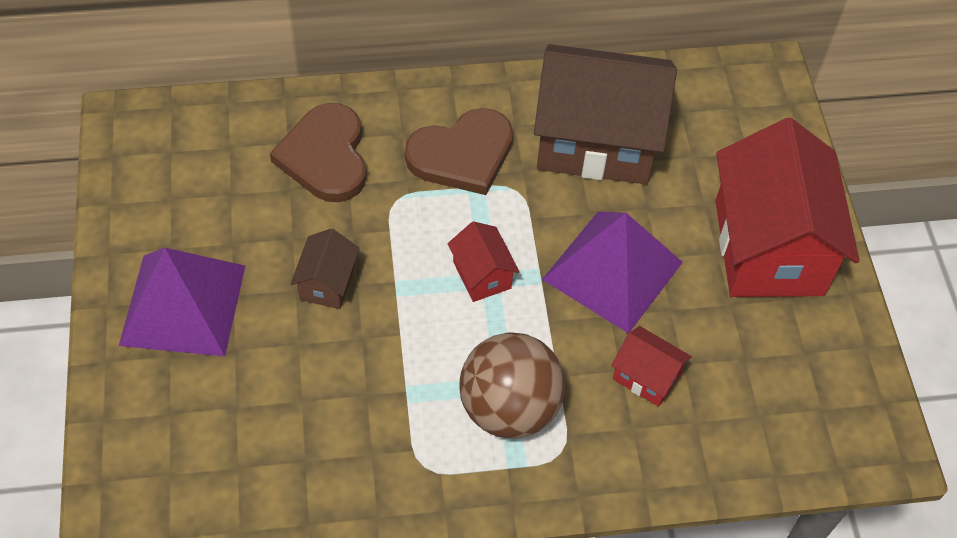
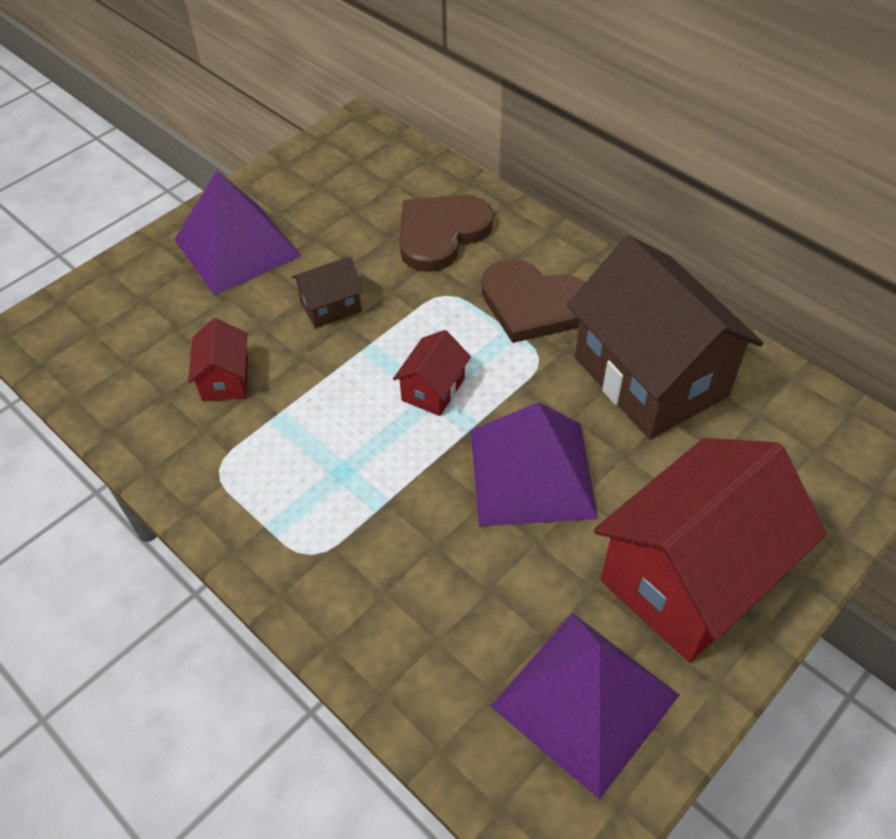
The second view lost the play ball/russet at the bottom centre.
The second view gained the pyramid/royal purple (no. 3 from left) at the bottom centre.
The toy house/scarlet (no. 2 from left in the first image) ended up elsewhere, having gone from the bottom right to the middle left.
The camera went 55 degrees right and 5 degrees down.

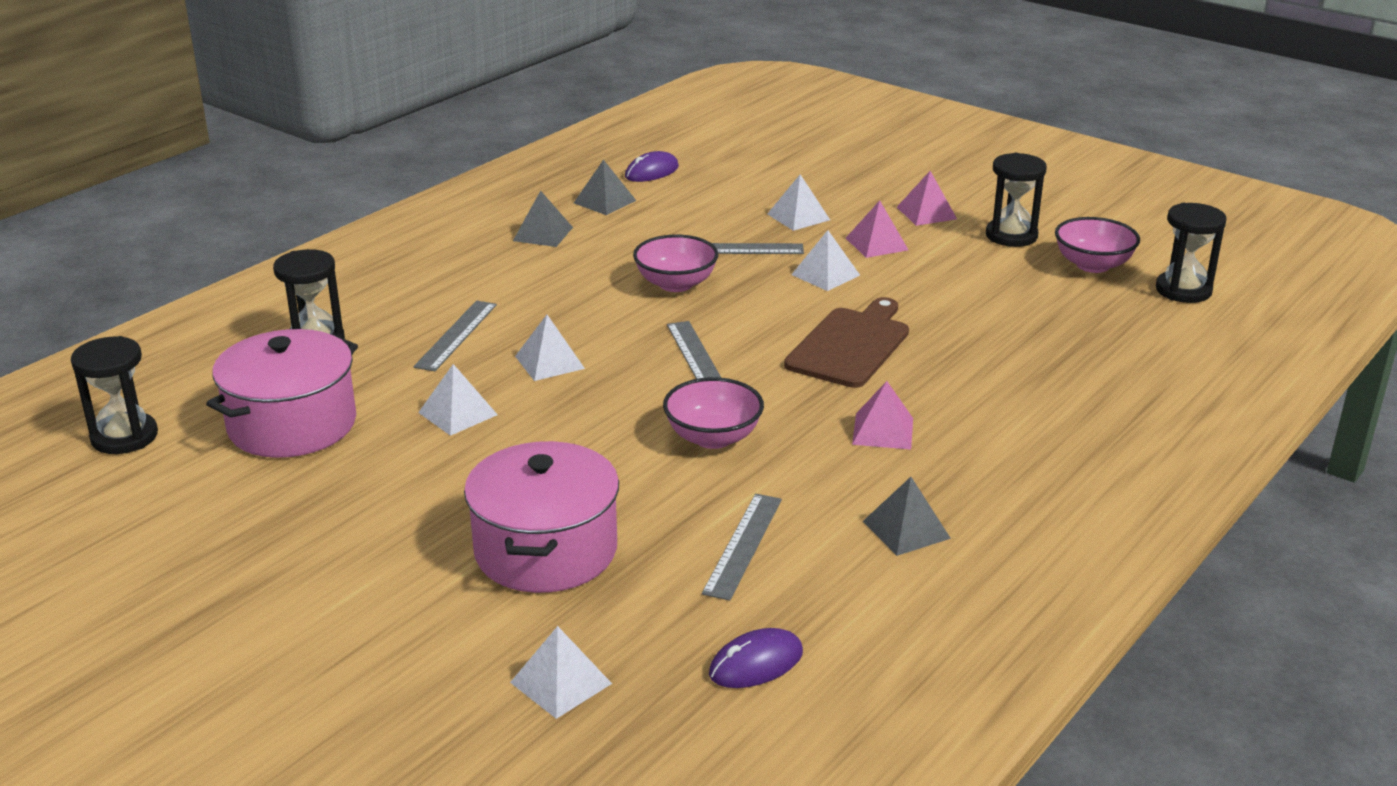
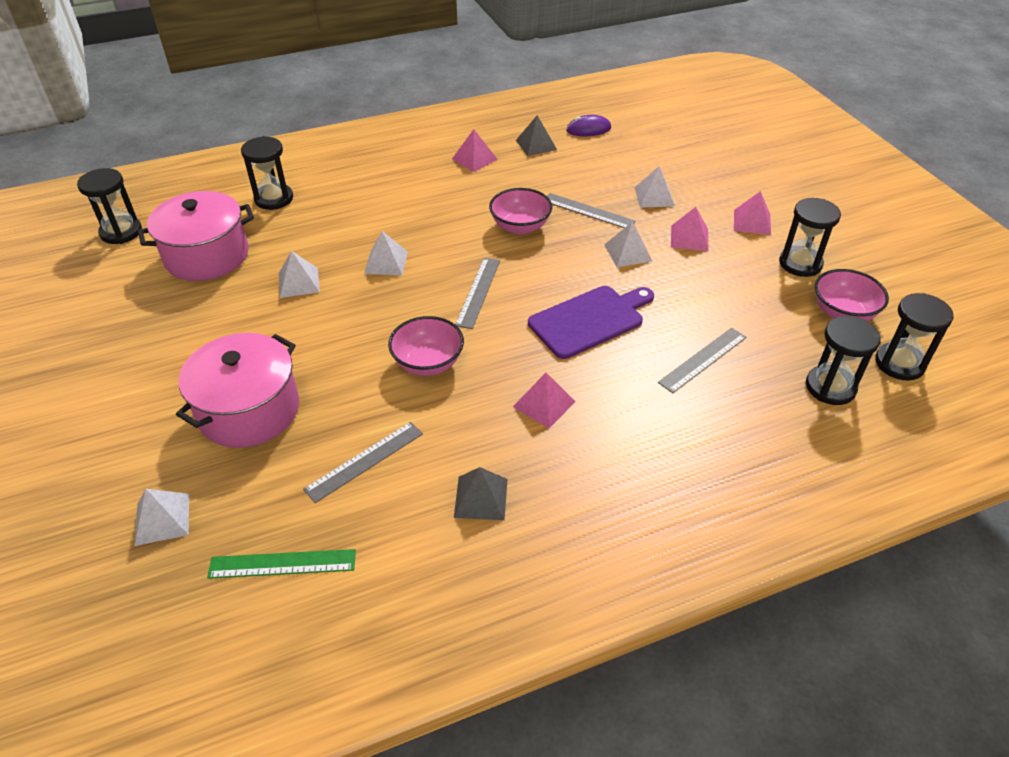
The second view gained the sand timer/jet-black (no. 4 from left) at the middle right.
The measuring stick/ash-grey (no. 1 from left in the first image) ended up elsewhere, having gone from the middle left to the middle right.
Where the computer mouse/royal purple (no. 2 from left) stood at the bottom centre, the measuring stick/leaf-green came to stand at the bottom left.
What was the pyramid/ash-grey (no. 1 from left) at the top centre turned into the pyramid/rosy (no. 1 from left) at the top centre.
What was the chopping board/russet at the centre turned into the chopping board/royal purple at the centre.
The camera went 30 degrees right and 15 degrees up.

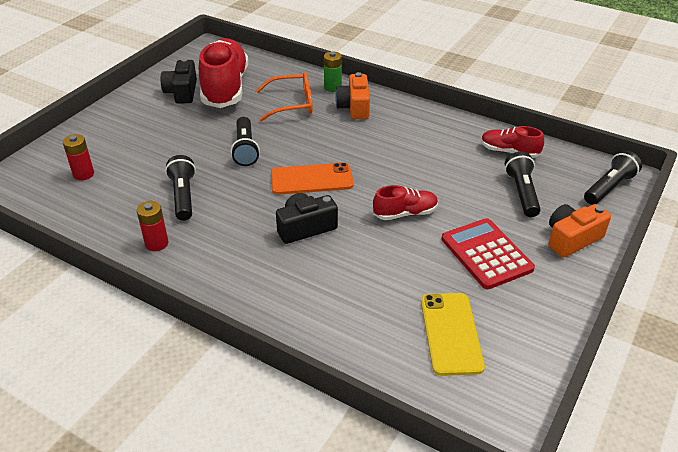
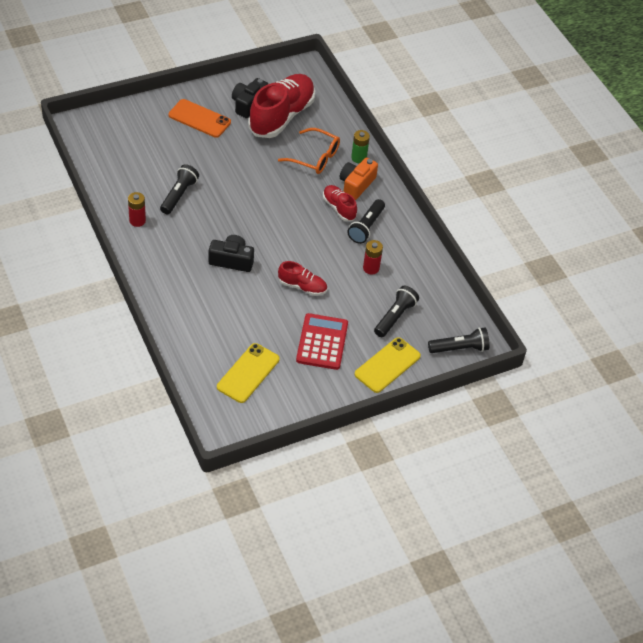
The power cell/scarlet (no. 1 from left in the first image) ended up elsewhere, having gone from the middle left to the centre.
The flashlight/jet-black (no. 2 from left) ended up elsewhere, having gone from the top centre to the centre.
The smartphone/orange ended up elsewhere, having gone from the centre to the top left.
The shoe/scarlet (no. 3 from left) ended up elsewhere, having gone from the top right to the top centre.
Where the photo camera/orange (no. 2 from left) stood at the middle right, the smartphone/bright yellow (no. 2 from left) came to stand at the centre.
The camera went 30 degrees right and 10 degrees up.

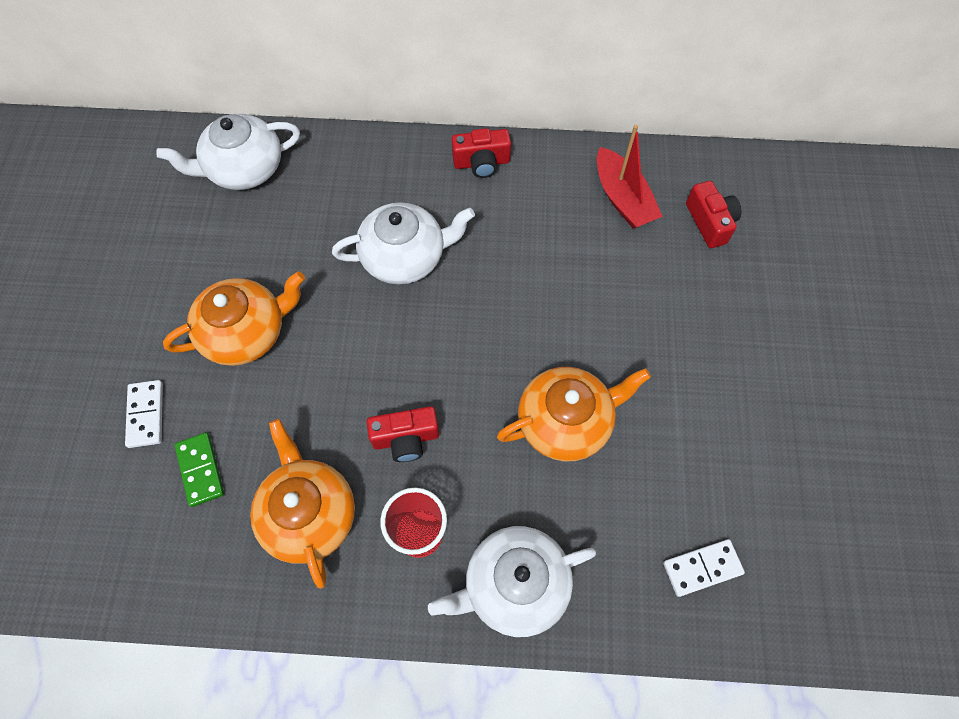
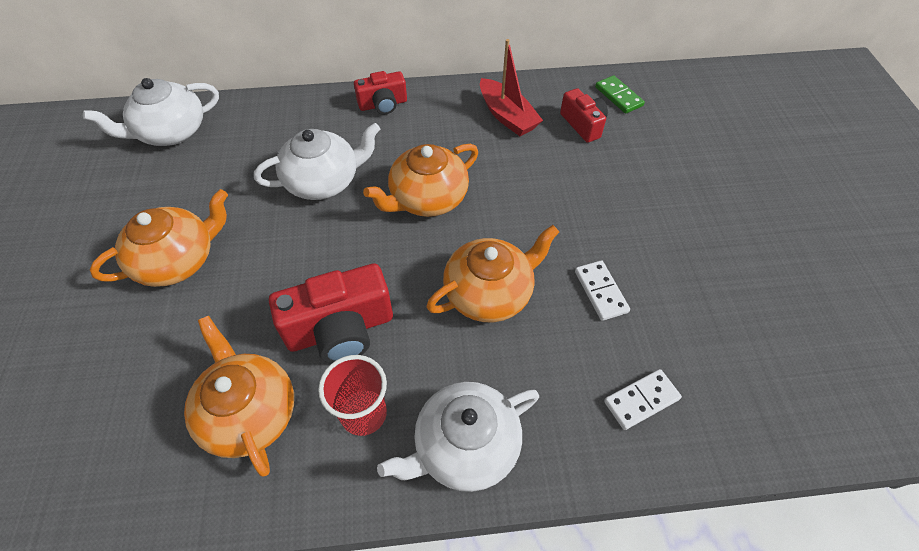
The second view gained the china teapot/orange (no. 3 from left) at the top centre.
The domino/white (no. 1 from left) ended up elsewhere, having gone from the middle left to the centre.
The domino/leaf-green ended up elsewhere, having gone from the middle left to the top right.
The size of the photo camera/scarlet (no. 1 from left) at the centre changed by a factor of 1.66.
The camera went 10 degrees left and 10 degrees down.

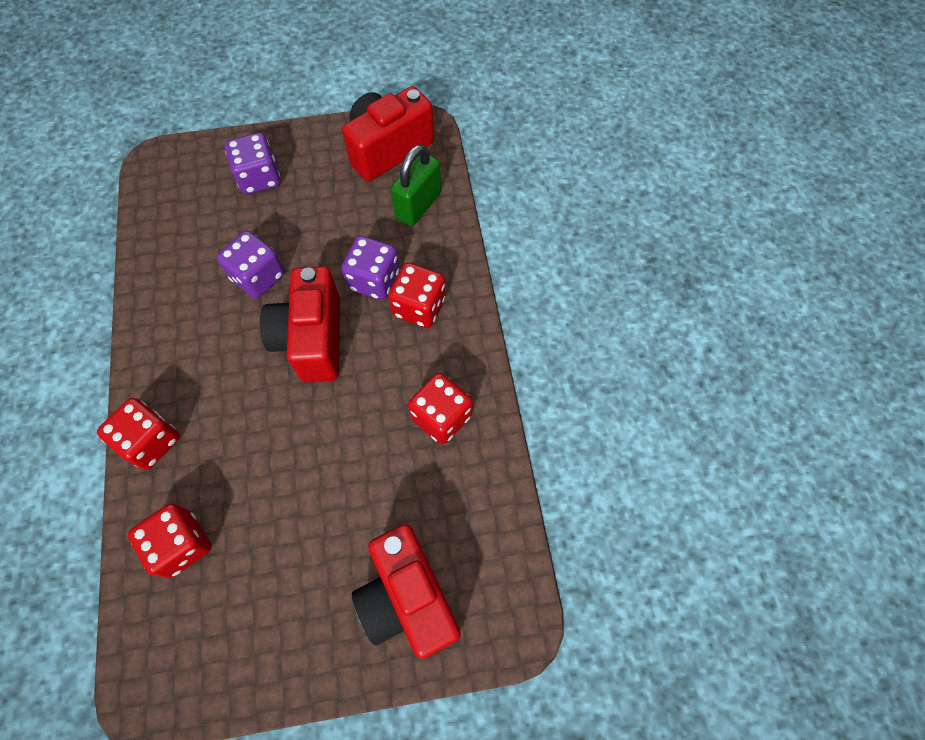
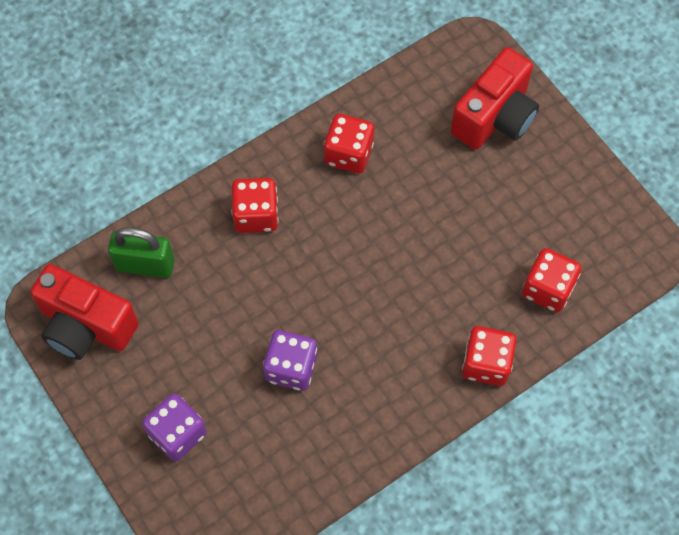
The second view lost the photo camera/scarlet (no. 1 from left) at the middle left.
The second view lost the dice/royal purple (no. 3 from left) at the centre.
The camera went 115 degrees left and 0 degrees up.

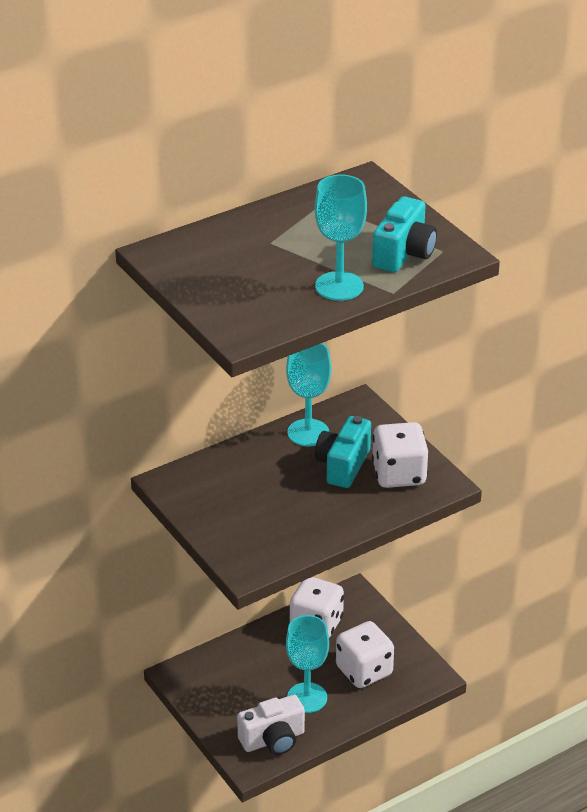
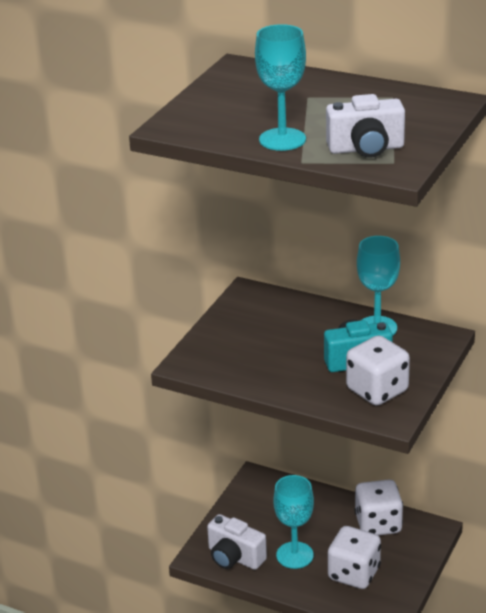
What was the photo camera/teal (no. 2 from left) at the top right turned into the photo camera/white (no. 2 from left) at the top right.
The camera went 60 degrees right and 5 degrees down.

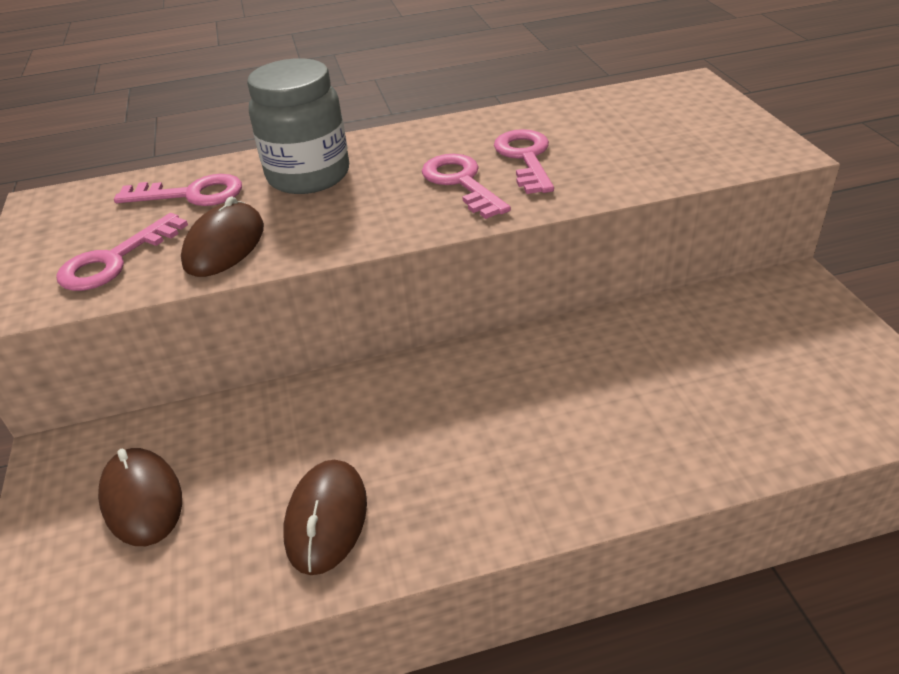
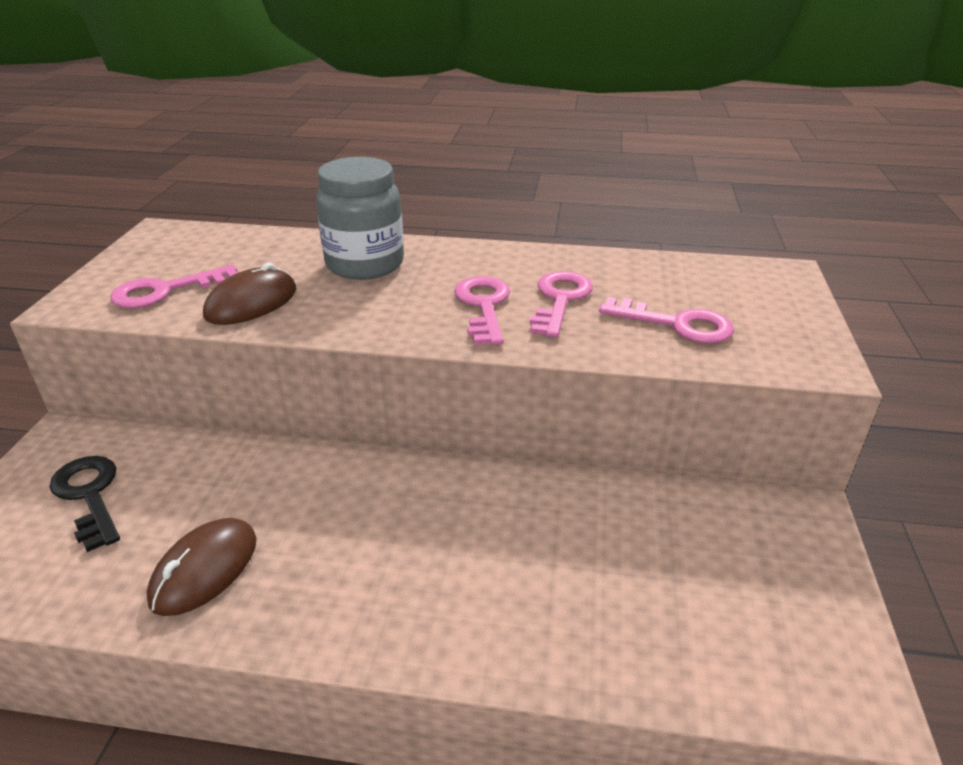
The door key/rosy (no. 2 from left in the first image) ended up elsewhere, having gone from the top left to the middle right.
Where the computer mouse/russet (no. 1 from left) stood at the bottom left, the door key/jet-black came to stand at the middle left.
The camera went 20 degrees right and 5 degrees down.

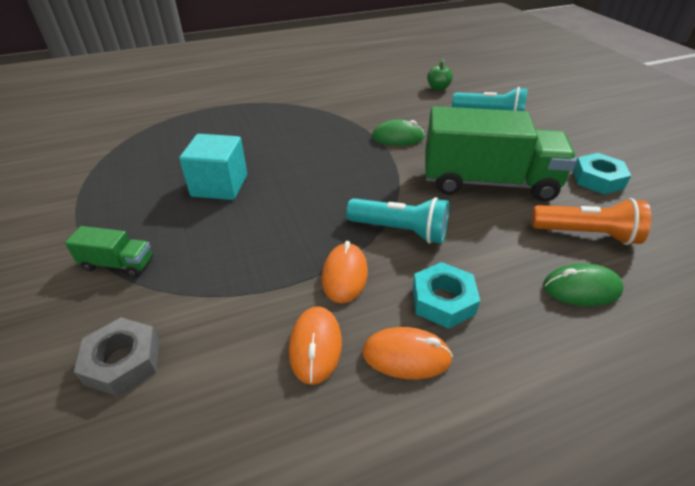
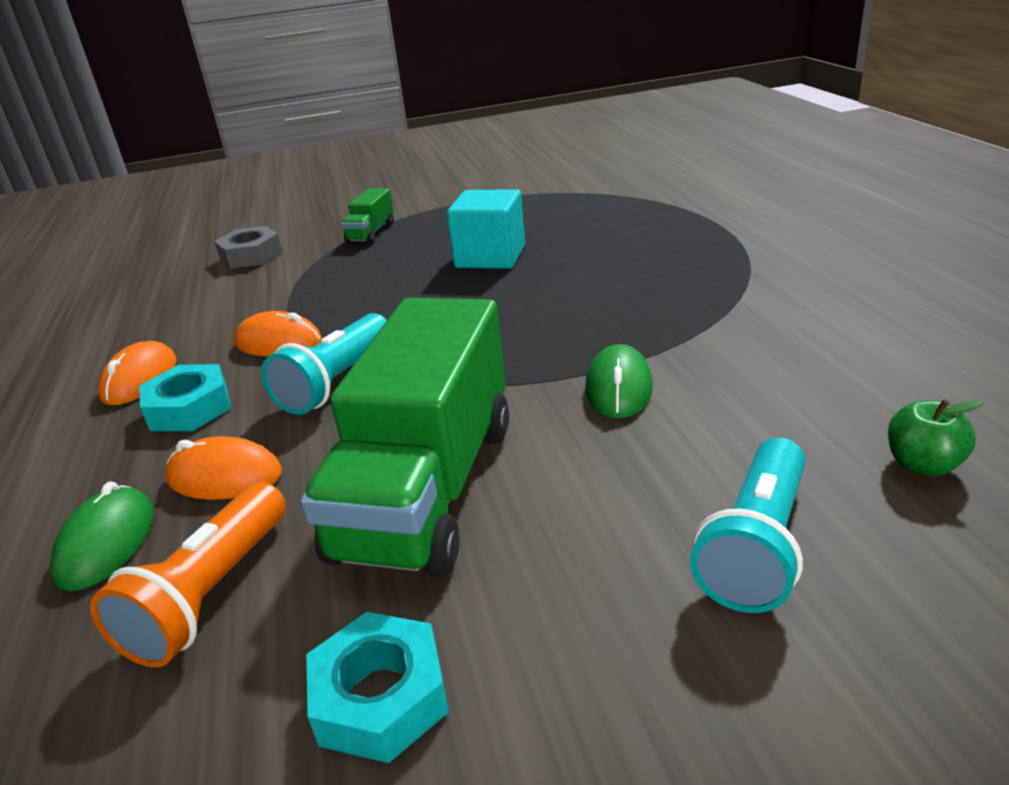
The computer mouse/orange (no. 1 from left in the first image) ended up elsewhere, having gone from the bottom centre to the middle left.
The camera went 100 degrees right and 10 degrees down.

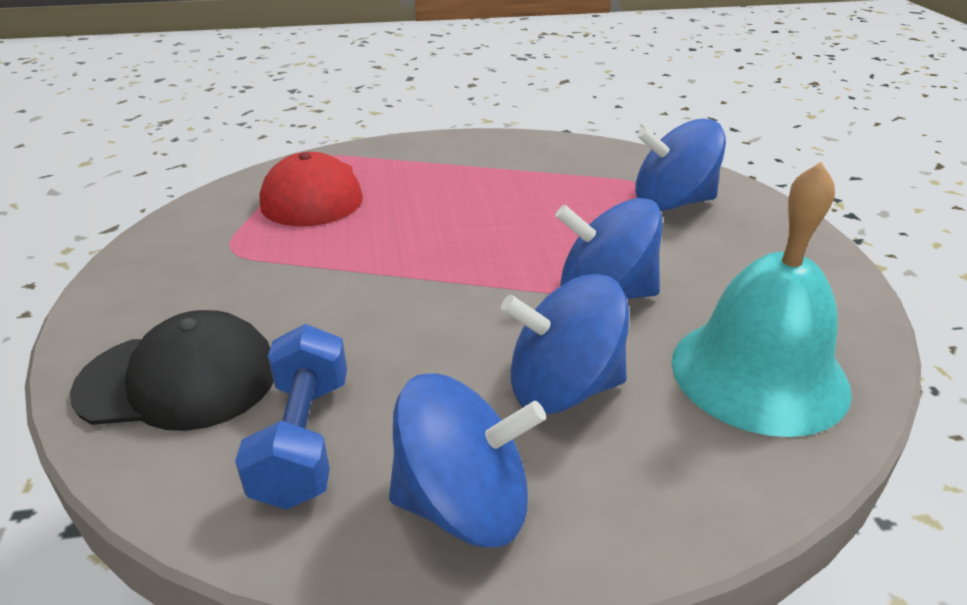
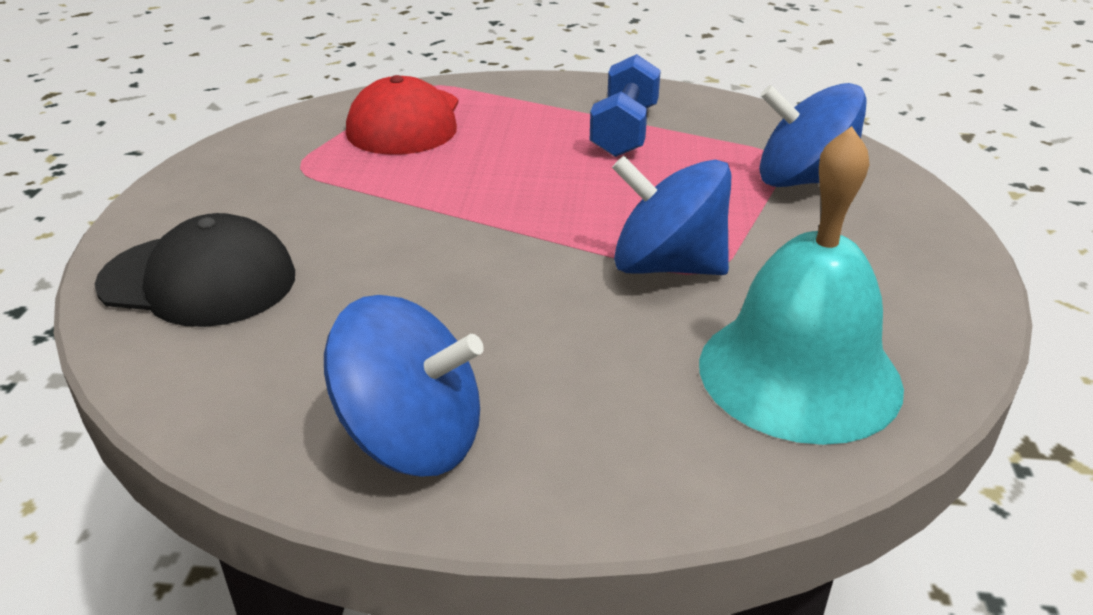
The second view lost the toy top/cobalt (no. 2 from left) at the centre.
The dumbbell/cobalt ended up elsewhere, having gone from the bottom left to the top centre.
The camera went 15 degrees right and 0 degrees up.

